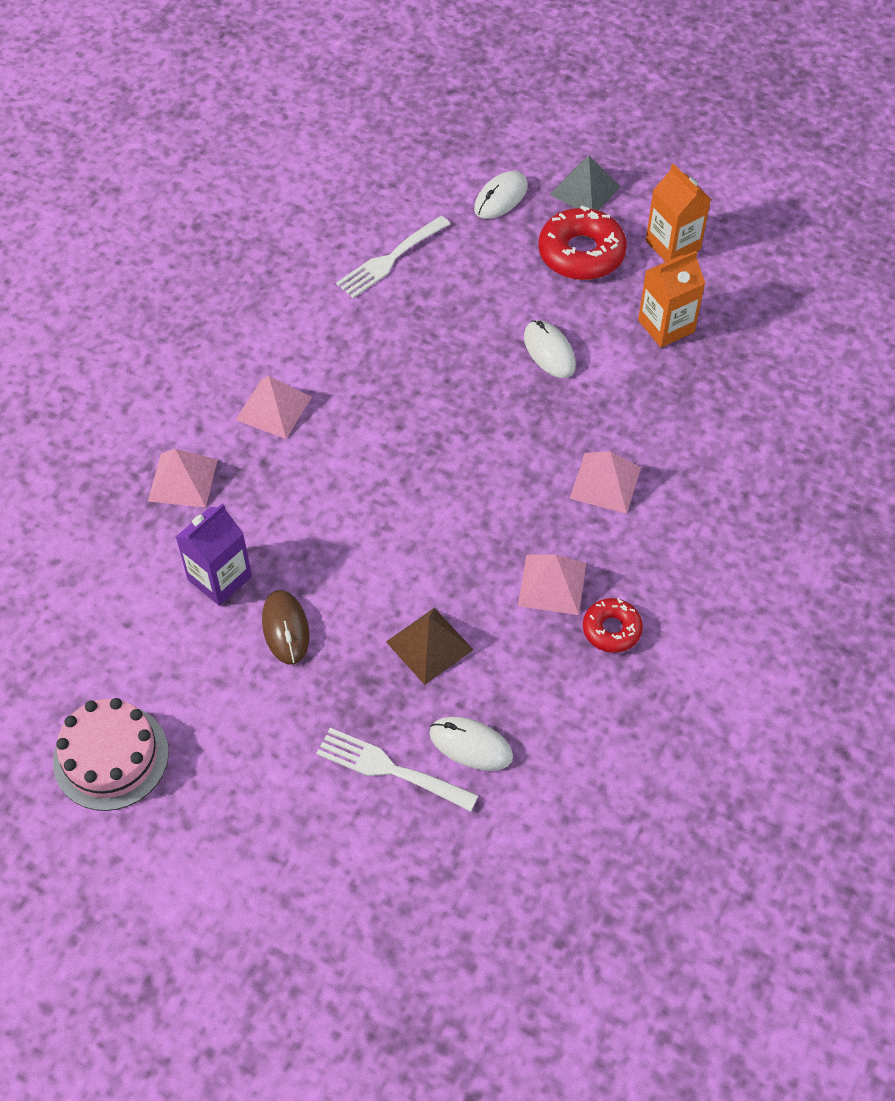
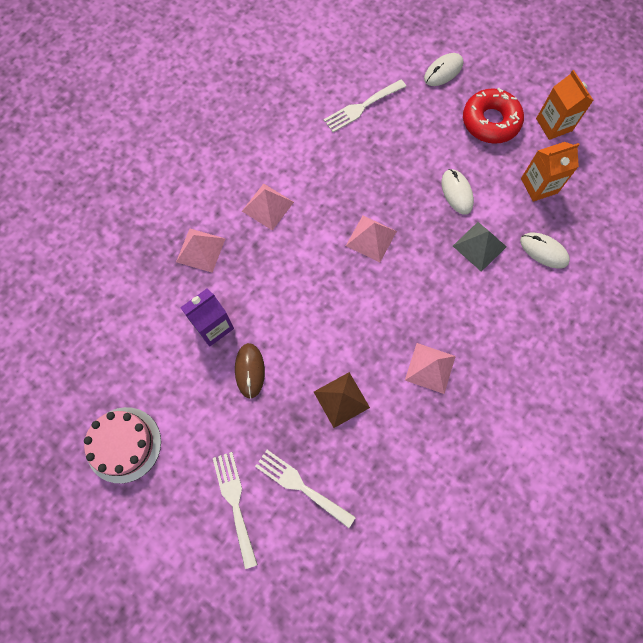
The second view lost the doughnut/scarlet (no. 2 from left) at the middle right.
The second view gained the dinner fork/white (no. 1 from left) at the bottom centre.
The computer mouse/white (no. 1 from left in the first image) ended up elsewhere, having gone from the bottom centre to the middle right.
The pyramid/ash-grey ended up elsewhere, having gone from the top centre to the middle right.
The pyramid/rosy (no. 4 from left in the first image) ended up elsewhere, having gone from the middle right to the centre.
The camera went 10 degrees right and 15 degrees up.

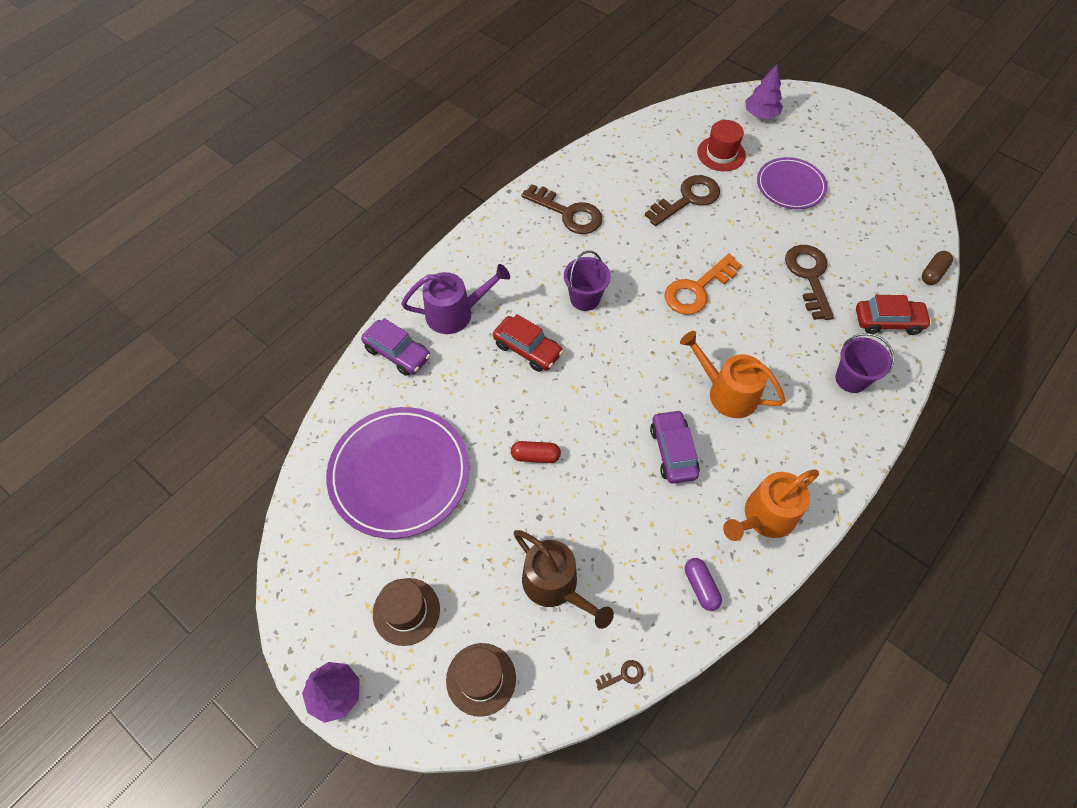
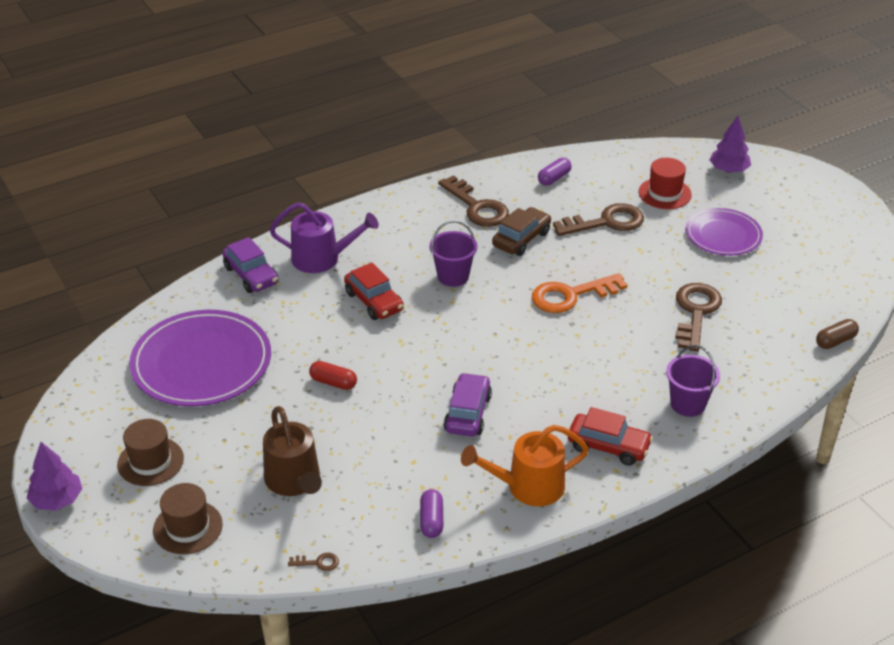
The second view lost the sprinkling can/orange (no. 1 from left) at the middle right.
The second view gained the car/russet at the centre.
The second view gained the pill/royal purple (no. 2 from left) at the top centre.
The car/scarlet (no. 2 from left) ended up elsewhere, having gone from the middle right to the bottom right.
The camera went 20 degrees right and 20 degrees down.

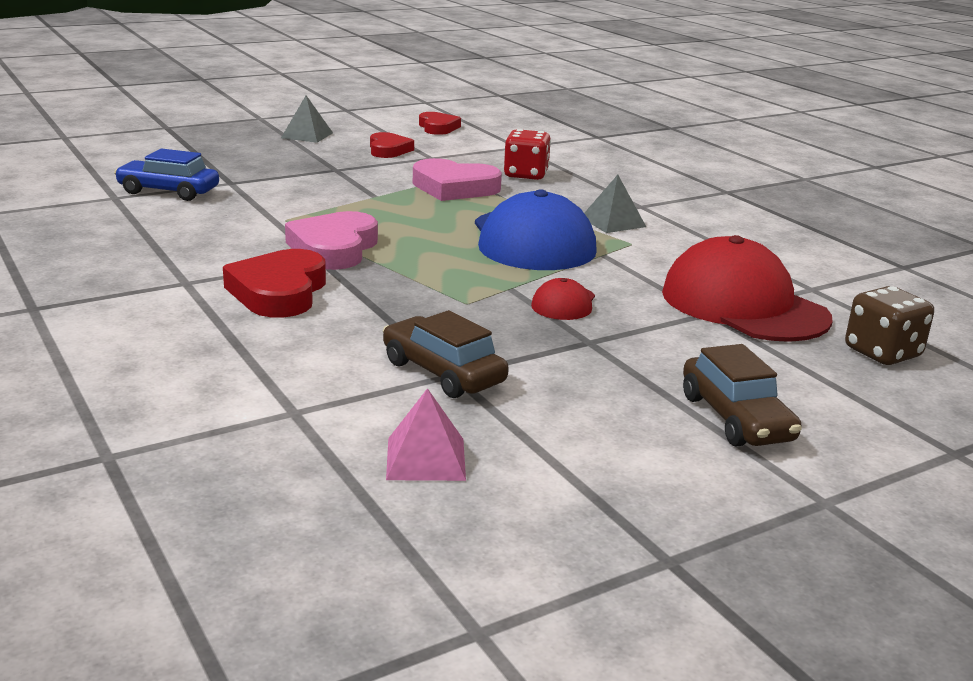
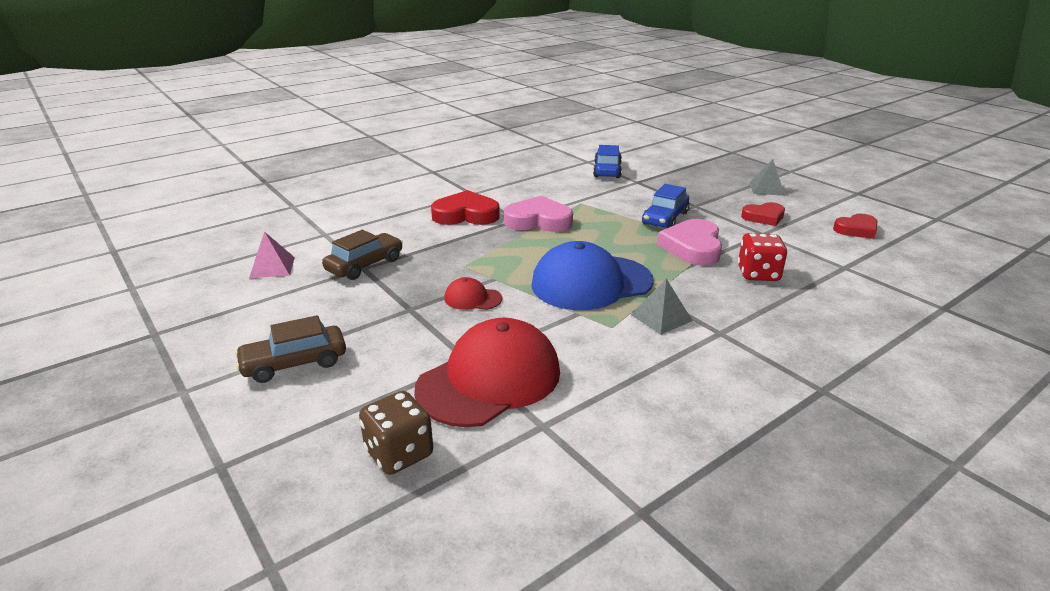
The second view gained the car/cobalt (no. 2 from left) at the centre.
The camera went 85 degrees right and 5 degrees up.

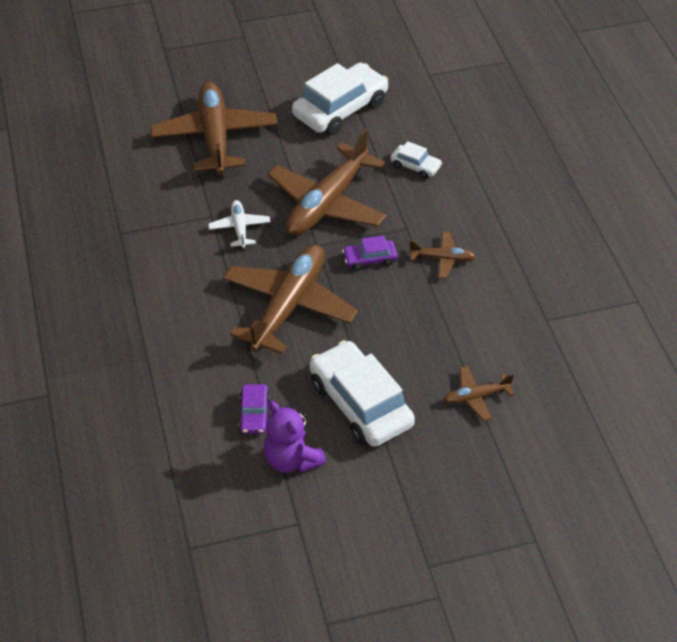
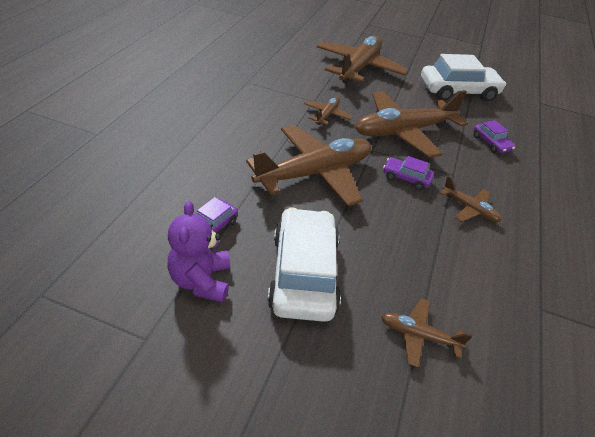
What was the plane/white at the centre turned into the plane/russet (no. 2 from left) at the top centre.
What was the car/white (no. 3 from left) at the top centre turned into the car/royal purple (no. 3 from left) at the top right.
The camera went 30 degrees right and 5 degrees down.

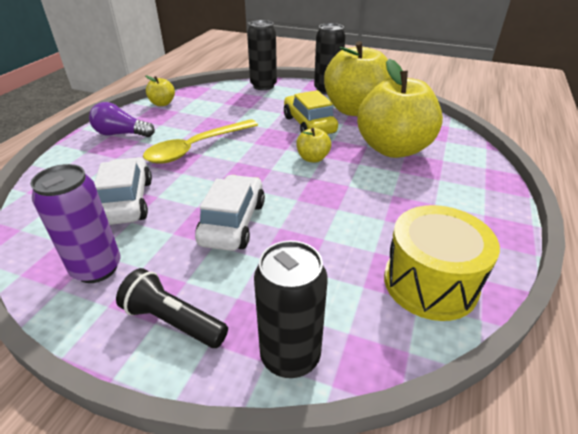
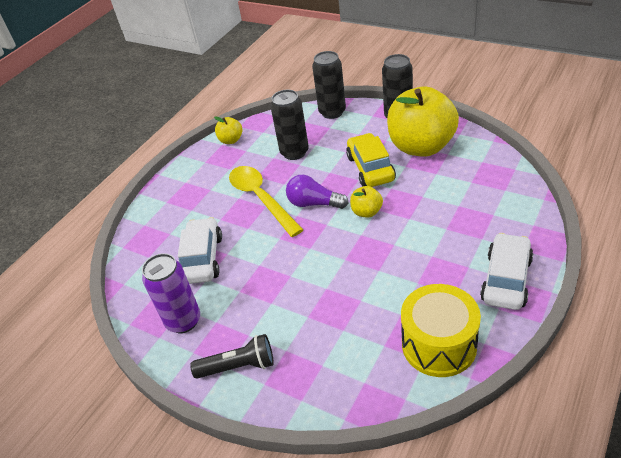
The second view lost the toy apple/bright yellow (no. 4 from left) at the top right.
The lightbulb/royal purple ended up elsewhere, having gone from the top left to the centre.
The car/white (no. 2 from left) ended up elsewhere, having gone from the centre to the middle right.
The soda can/jet-black (no. 2 from left in the first image) ended up elsewhere, having gone from the bottom centre to the top centre.
The flashlight/jet-black at the bottom left ended up facing another way, 135 degrees clockwise from before.
The teaspoon/bright yellow at the top centre ended up facing another way, 90 degrees clockwise from before.
The camera went 15 degrees right and 5 degrees up.

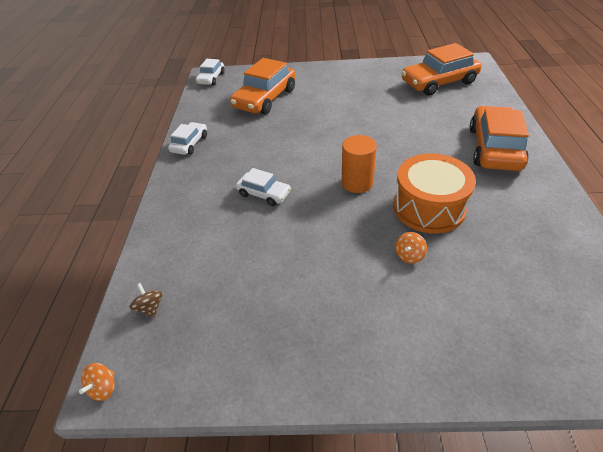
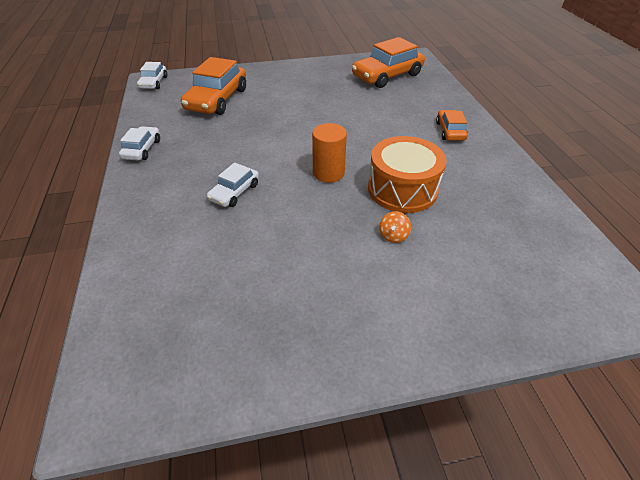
The second view lost the toy top/orange (no. 1 from left) at the bottom left.
The second view lost the toy top/russet at the middle left.
The car/white (no. 3 from left) at the centre ended up facing another way, 105 degrees clockwise from before.
The size of the car/orange (no. 3 from left) at the top right changed by a factor of 0.54.
The camera went 15 degrees left and 0 degrees up.

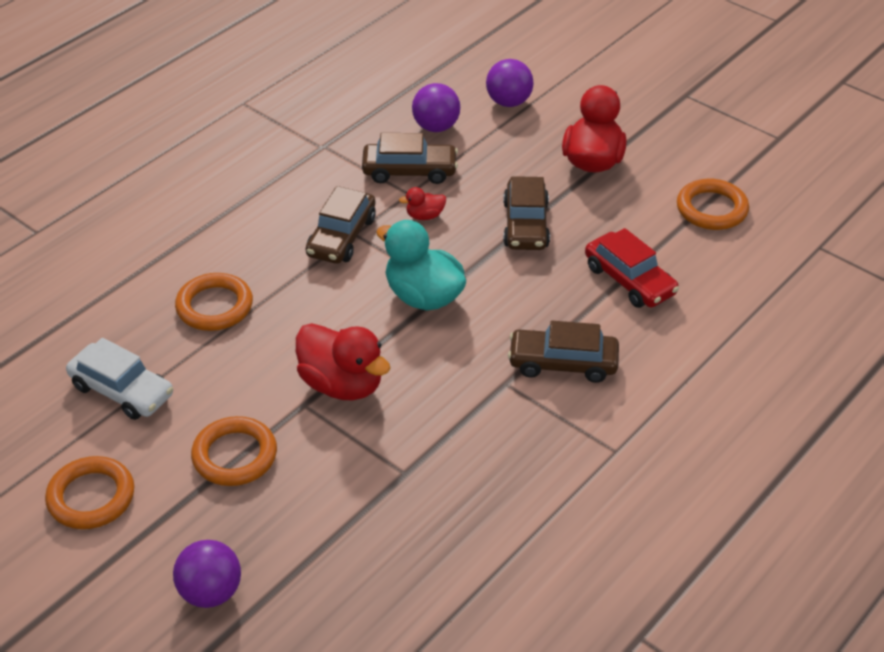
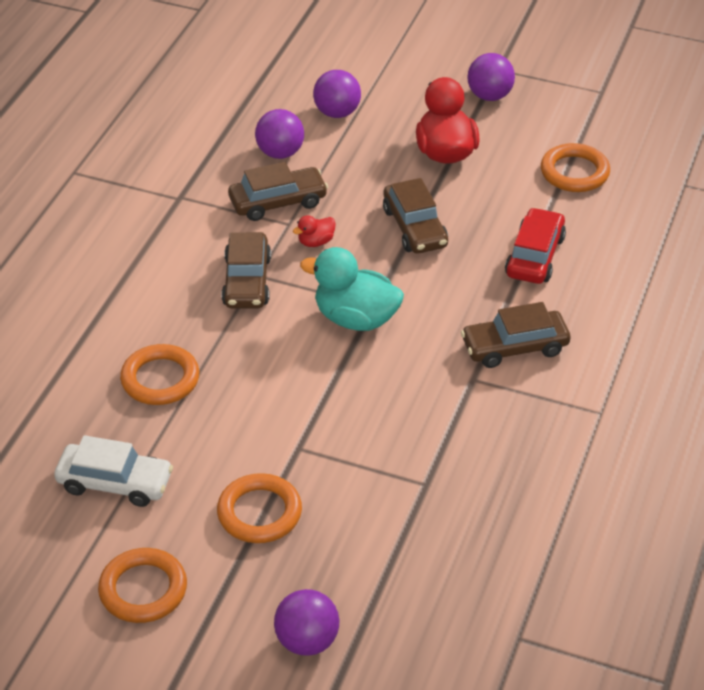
The second view lost the rubber duck/scarlet (no. 1 from left) at the centre.
The second view gained the play ball/royal purple (no. 4 from left) at the top right.
The car/scarlet at the middle right ended up facing another way, 105 degrees counterclockwise from before.
The camera went 20 degrees left and 0 degrees up.

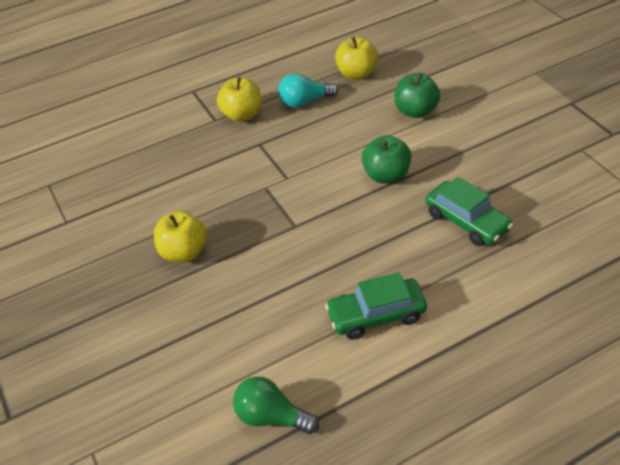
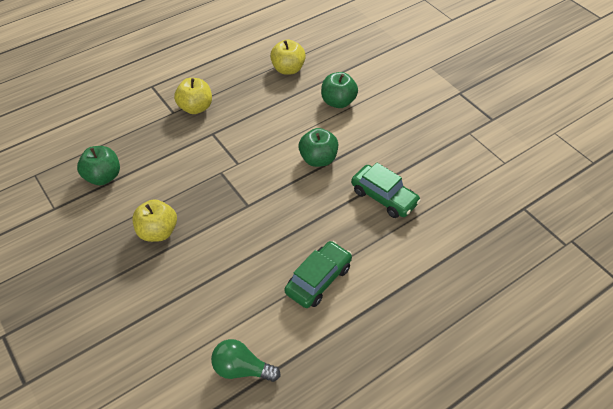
The second view lost the lightbulb/teal at the top centre.
The second view gained the toy apple/leaf-green (no. 1 from left) at the middle left.
The car/leaf-green (no. 1 from left) at the centre ended up facing another way, 150 degrees clockwise from before.
The camera went 10 degrees left and 5 degrees up.

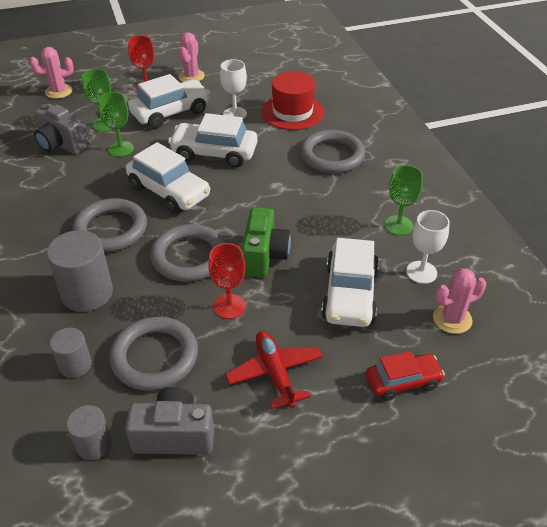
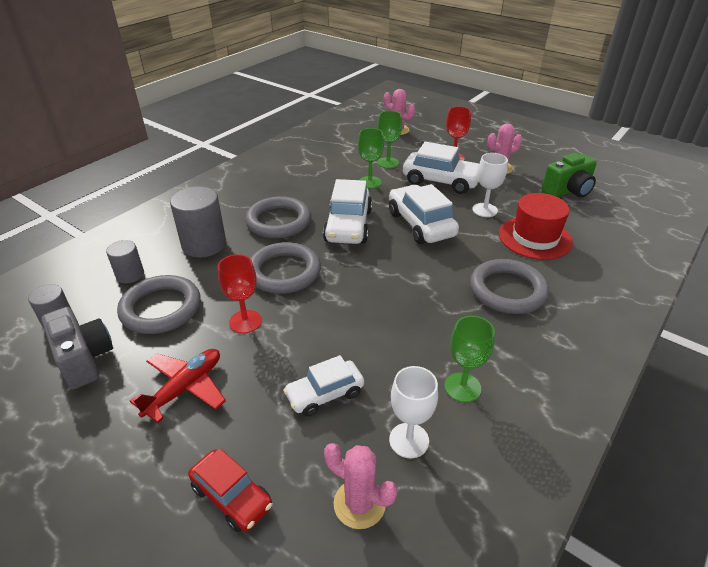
The second view lost the photo camera/ash-grey (no. 1 from left) at the top left.
The photo camera/leaf-green ended up elsewhere, having gone from the centre to the top right.
The size of the car/white (no. 4 from left in the first image) at the centre changed by a factor of 0.63.
The camera went 55 degrees right and 5 degrees down.

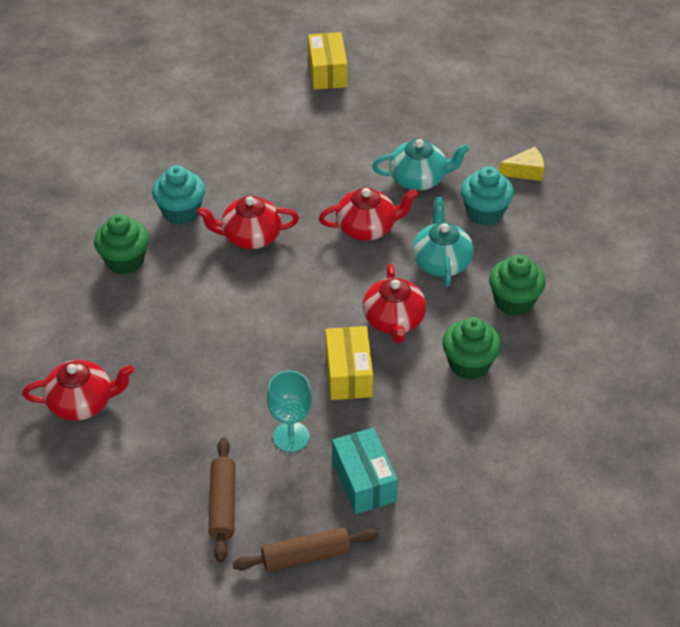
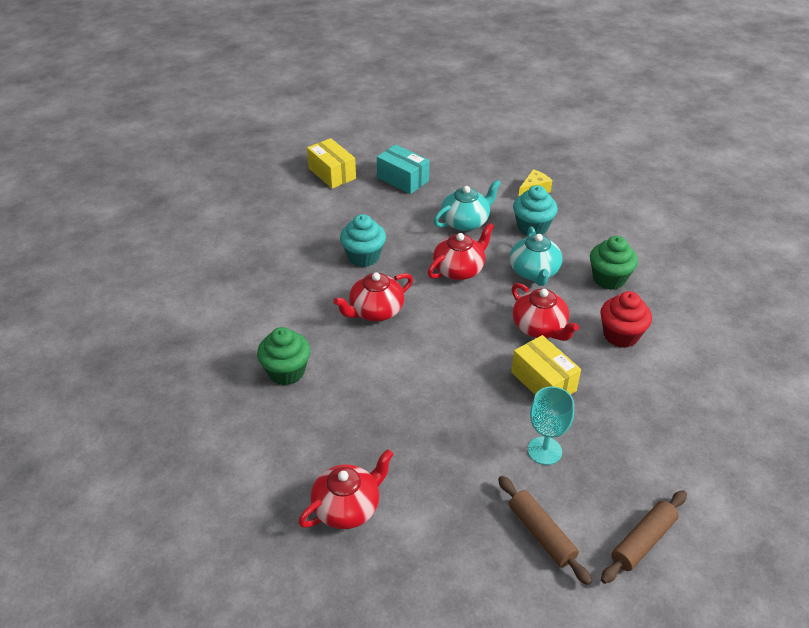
The muffin/teal (no. 1 from left) ended up elsewhere, having gone from the top left to the centre.
The parcel/teal ended up elsewhere, having gone from the bottom centre to the top centre.
What was the muffin/leaf-green (no. 2 from left) at the middle right turned into the muffin/scarlet at the middle right.
The china teapot/teal (no. 2 from left) at the centre ended up facing another way, 150 degrees counterclockwise from before.
The camera went 30 degrees left and 5 degrees down.

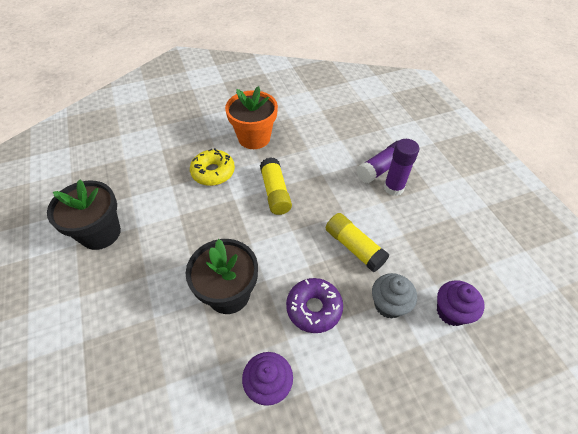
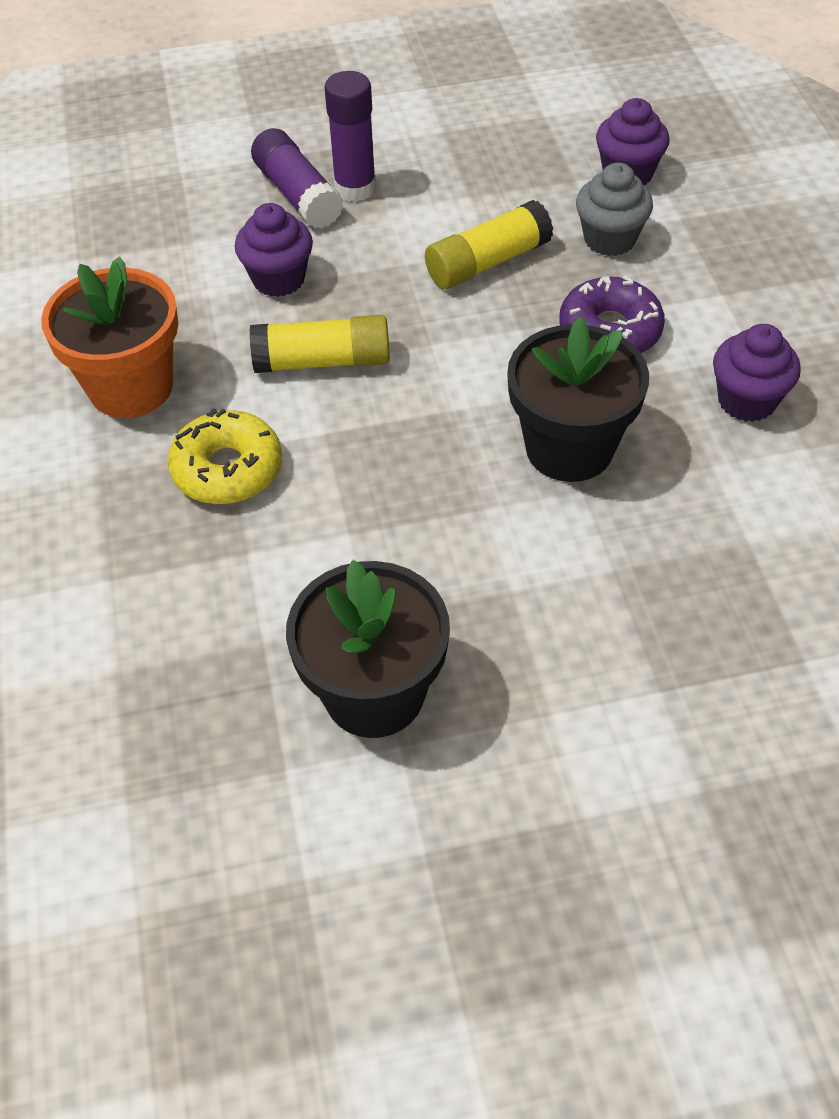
The second view gained the muffin/royal purple (no. 1 from left) at the top left.
The camera went 80 degrees left and 0 degrees up.

